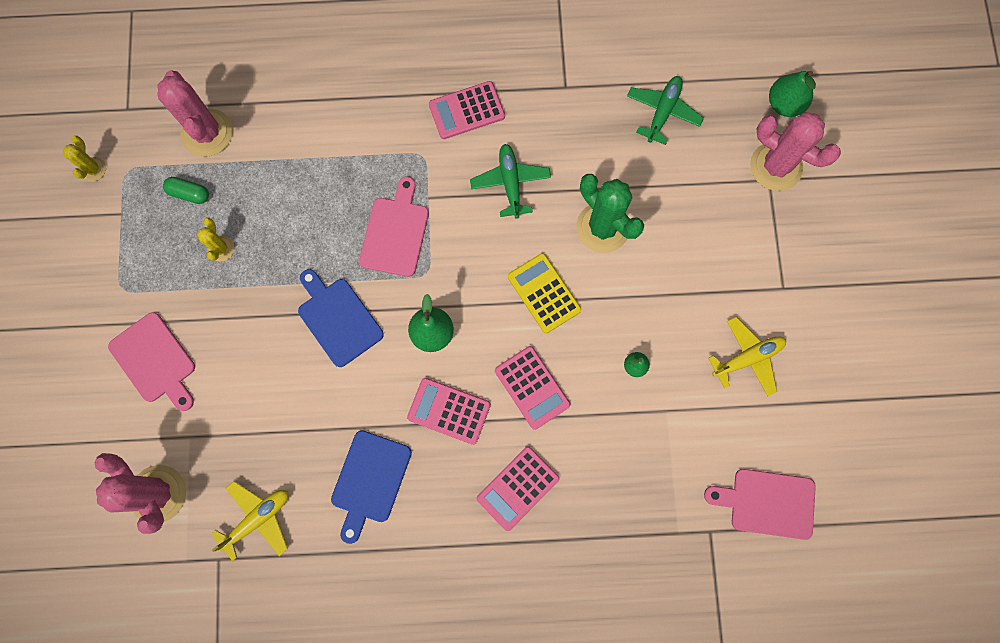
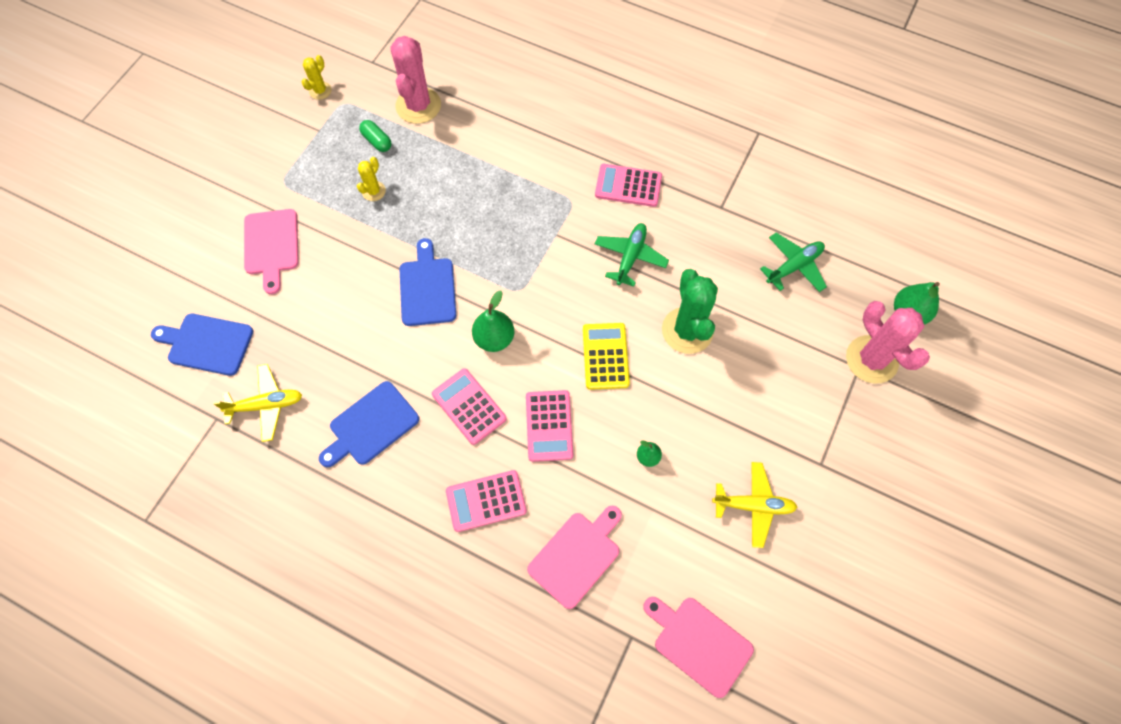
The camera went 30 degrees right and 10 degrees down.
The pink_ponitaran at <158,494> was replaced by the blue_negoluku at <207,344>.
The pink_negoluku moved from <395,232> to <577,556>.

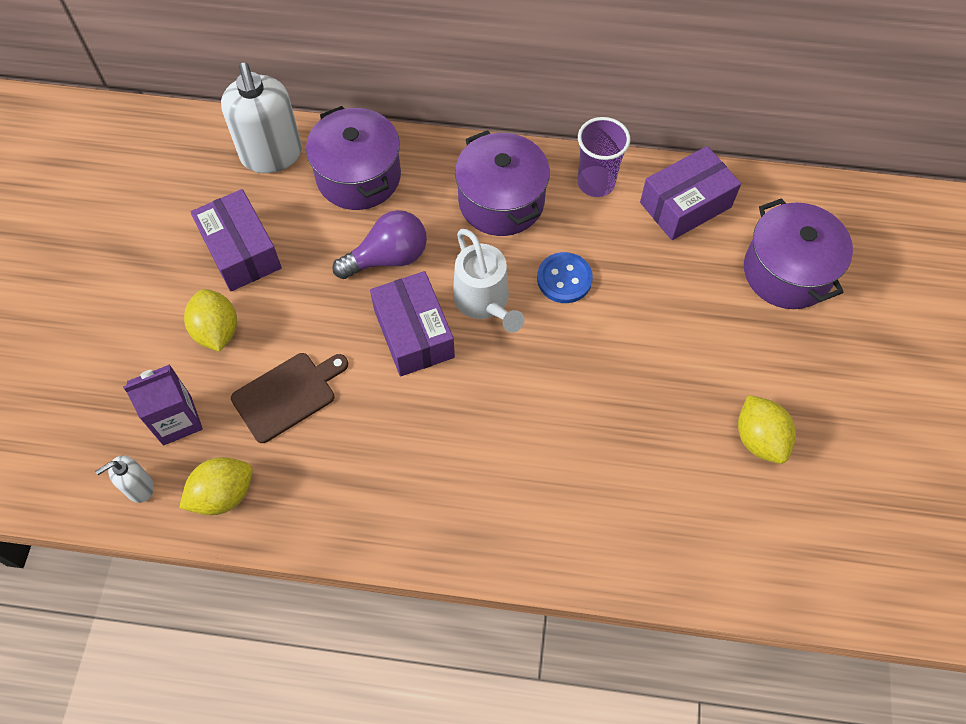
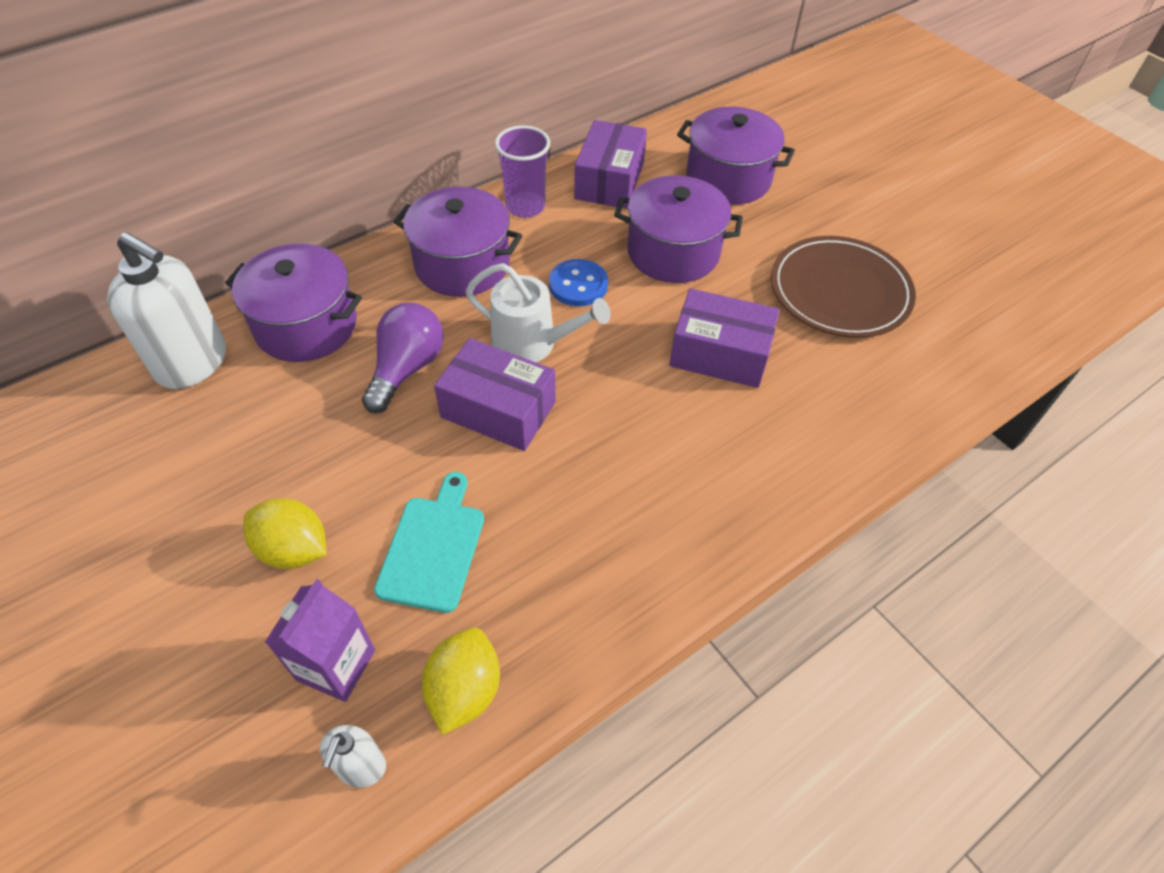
The camera went 45 degrees left and 10 degrees down.
The brown_negoluku at <287,395> became the turquoise_negoluku at <433,548>.
The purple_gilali at <673,252> appeared.
The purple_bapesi moved from <241,251> to <720,354>.
The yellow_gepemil at <759,439> was replaced by the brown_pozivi at <840,291>.

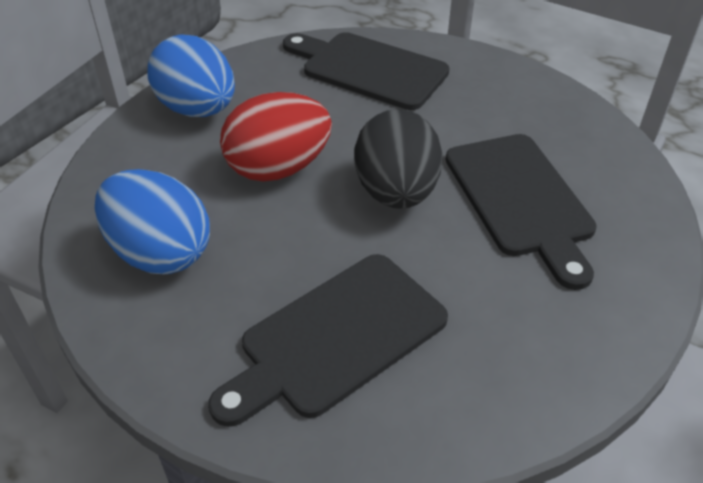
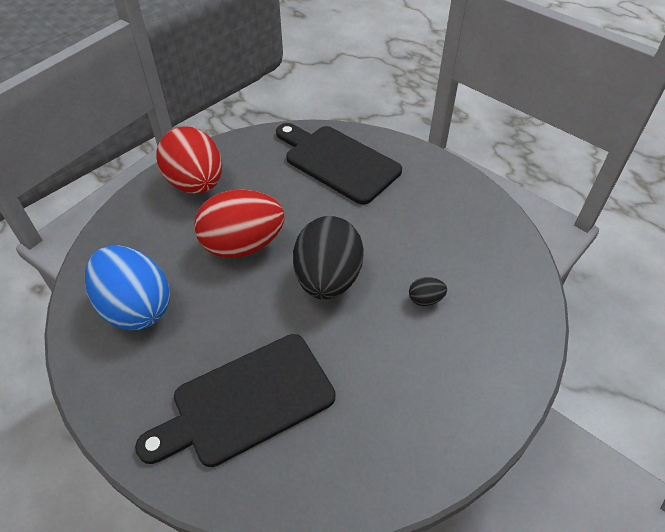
The camera went 10 degrees right and 5 degrees up.
The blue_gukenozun at <198,110> became the red_gukenozun at <196,184>.
The black_negoluku at <521,200> was replaced by the black_gukenozun at <425,299>.

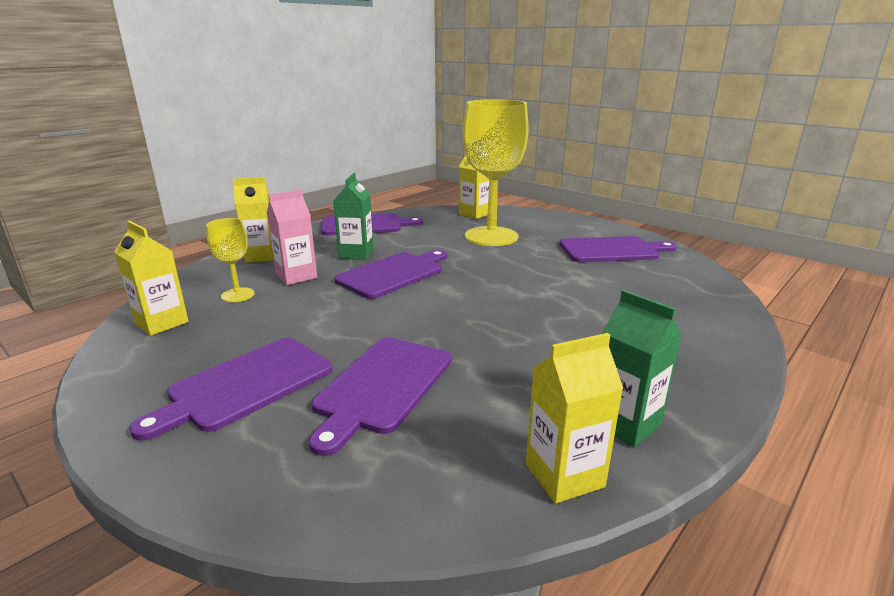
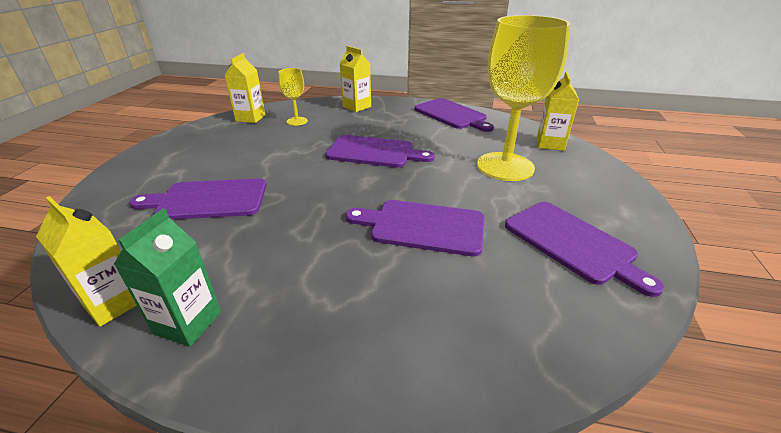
The camera went 60 degrees right and 10 degrees up.
The purple_negoluku moved from <246,385> to <423,227>.
The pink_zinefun at <296,276> disappeared.
The green_zinefun at <356,254> disappeared.

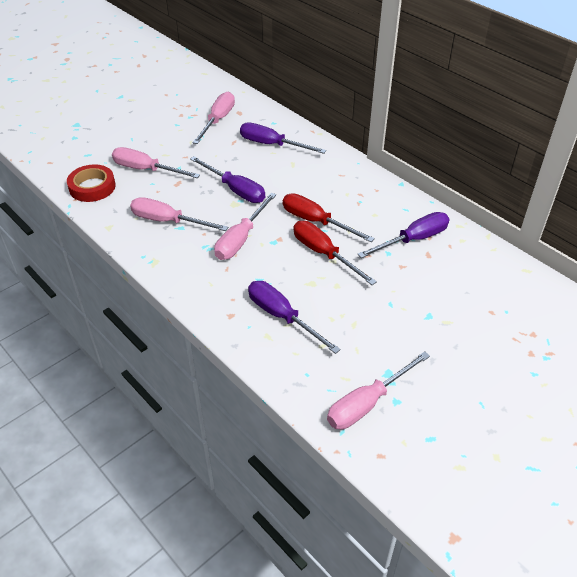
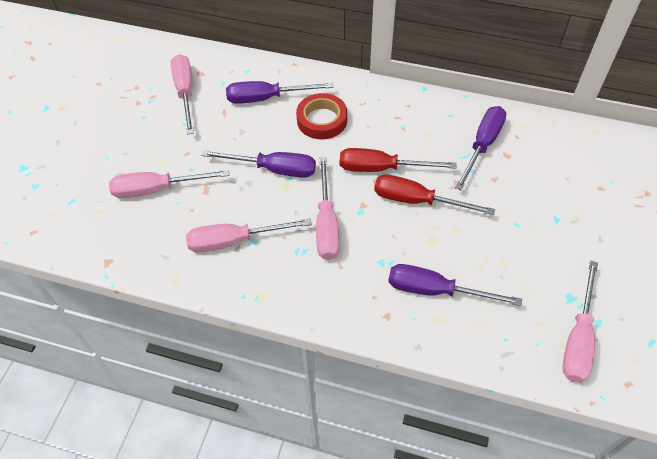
The camera went 30 degrees left and 10 degrees up.
The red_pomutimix moved from <92,187> to <322,120>.

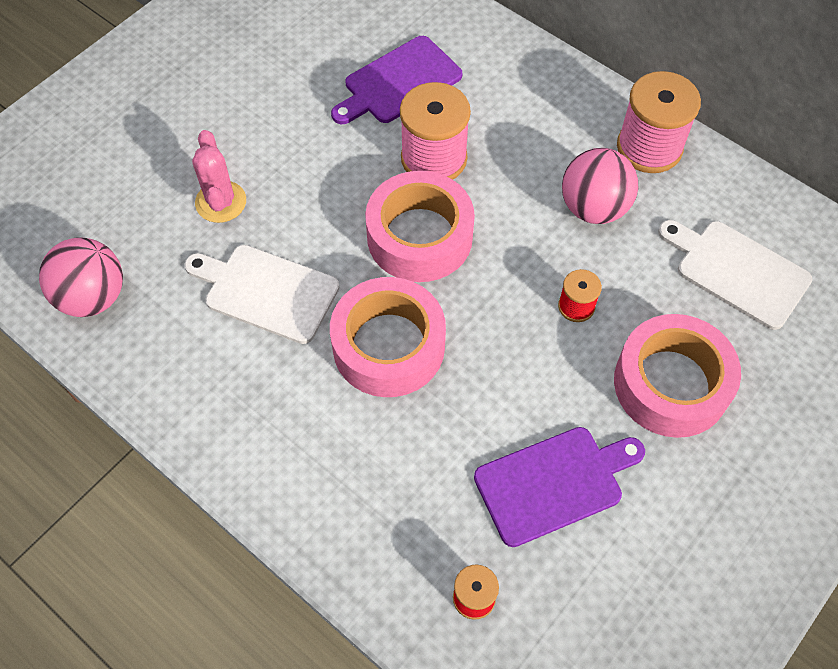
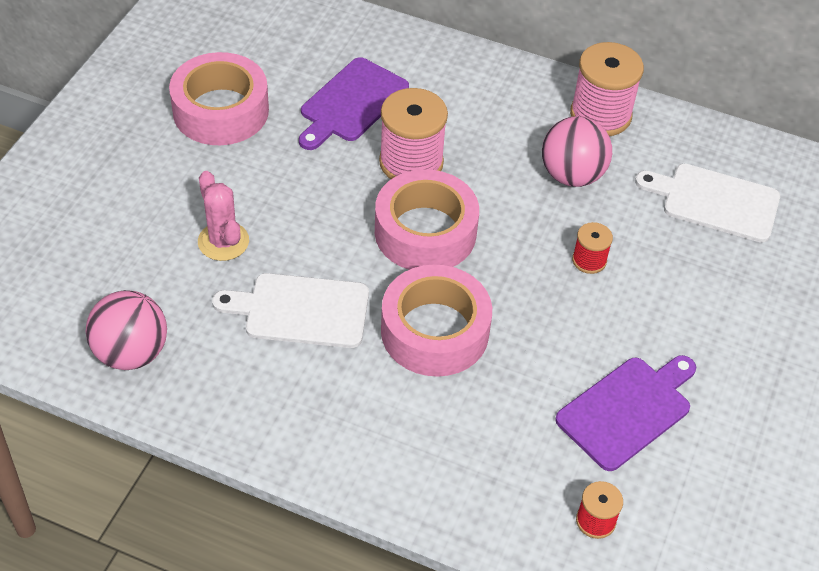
The camera went 20 degrees left and 10 degrees down.
The pink_pomutimix moved from <671,384> to <221,111>.

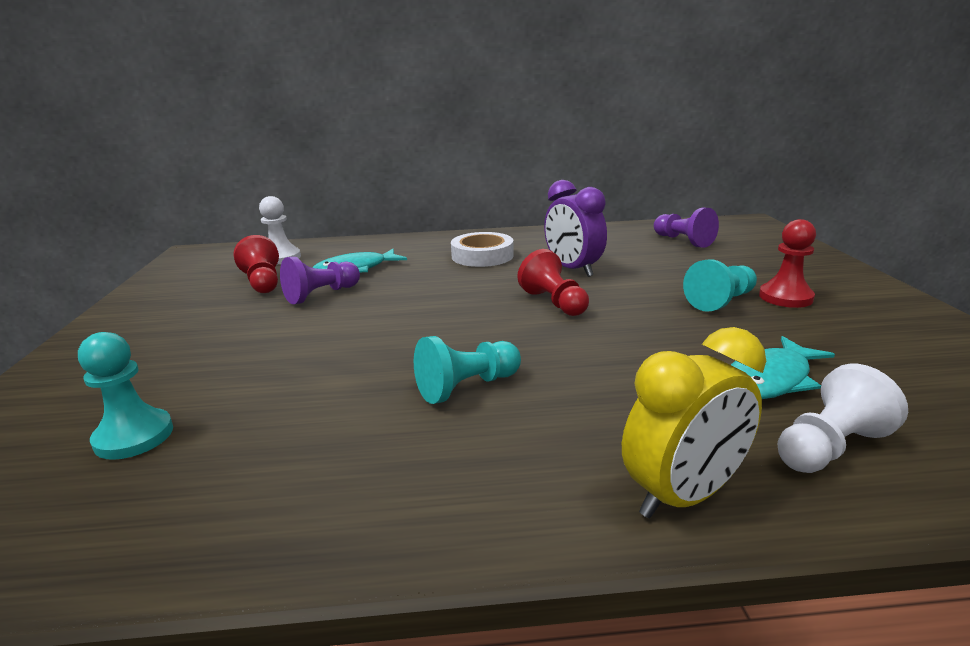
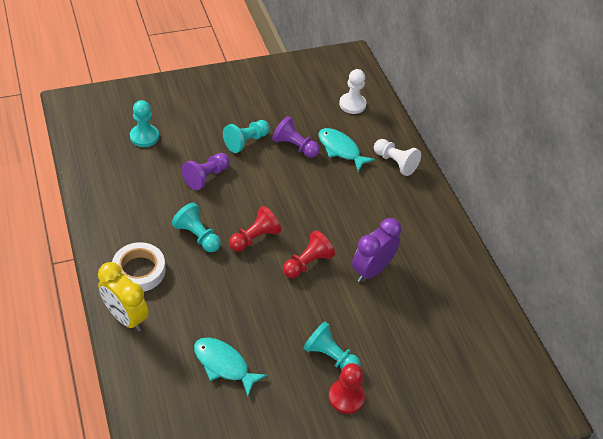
The camera went 70 degrees right and 25 degrees up.
The white_pomutimix moved from <482,256> to <139,270>.
The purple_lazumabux moved from <683,241> to <206,177>.
The turquoise_lazumabux at <246,142> appeared.
The red_lazumabux moved from <263,282> to <254,238>.
The white_lazumabux moved from <829,447> to <395,163>.

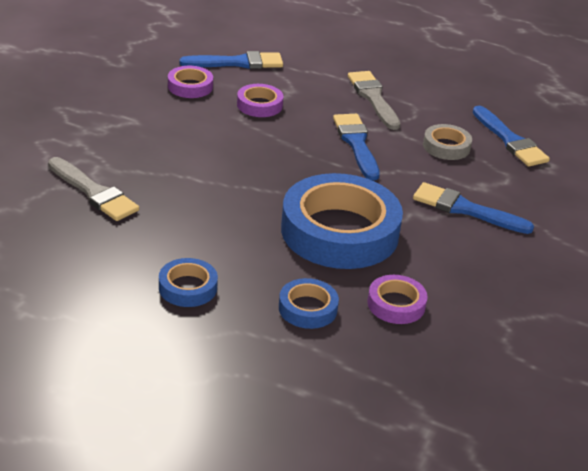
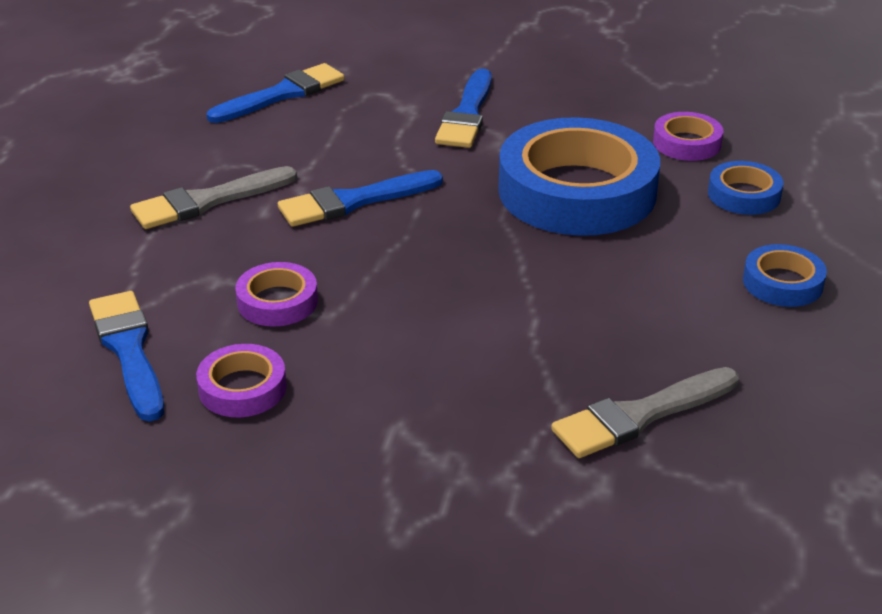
The camera went 100 degrees left and 0 degrees up.
The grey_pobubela at <94,192> turned 150 degrees counterclockwise.
The grey_pomutimix at <446,146> disappeared.

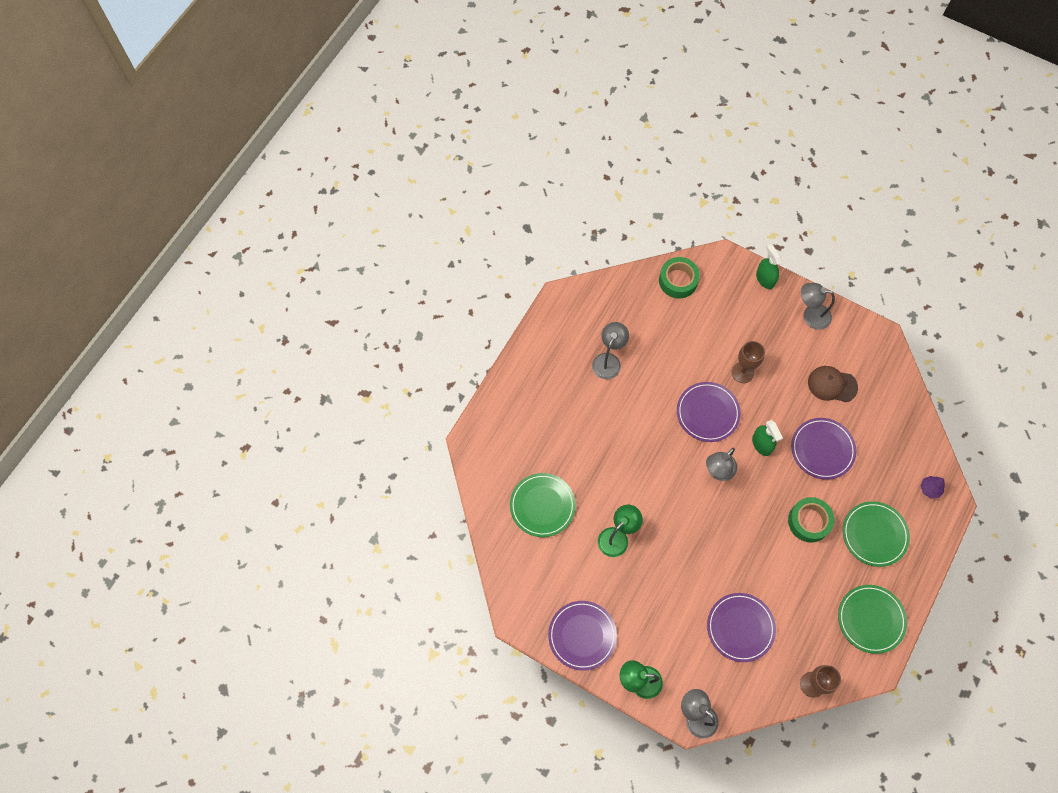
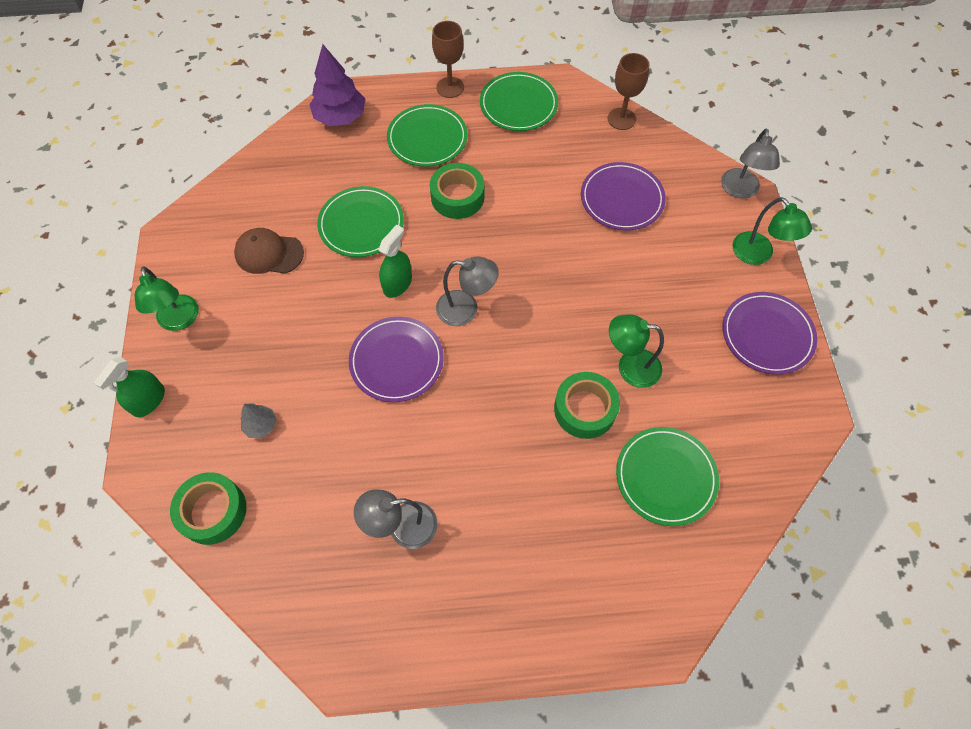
The camera went 125 degrees left and 5 degrees down.
The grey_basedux at <810,315> became the green_basedux at <180,320>.
The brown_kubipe at <832,385> turned 120 degrees clockwise.
The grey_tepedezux at <261,425> appeared.
The purple_tepedezux at <930,489> changed to 1.93 times the size.
The purple_pozivi at <822,449> became the green_pozivi at <361,224>.
The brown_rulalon moved from <742,372> to <450,87>.
The green_pomutimix at <585,409> appeared.

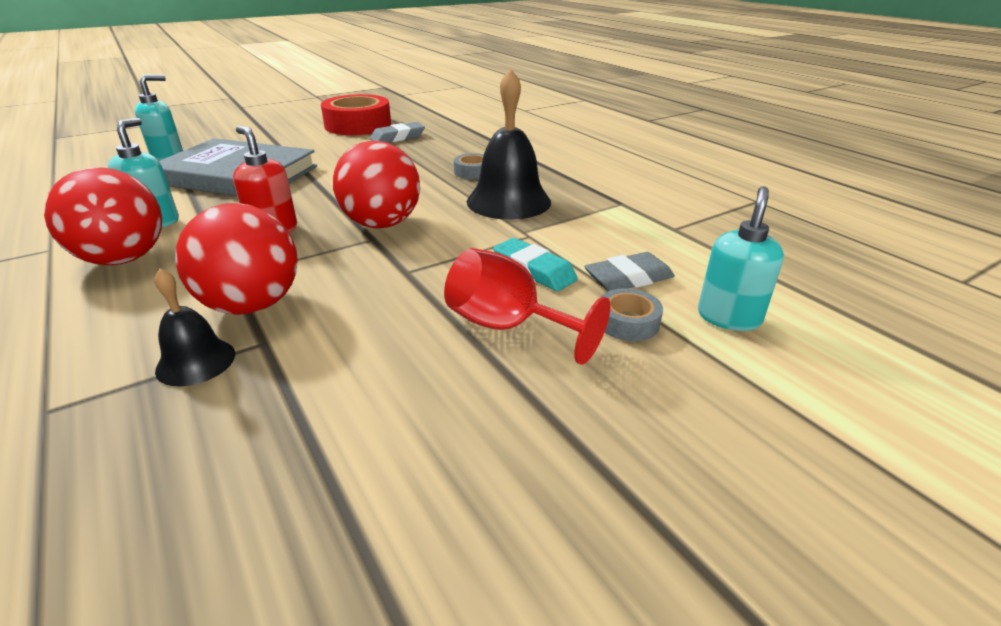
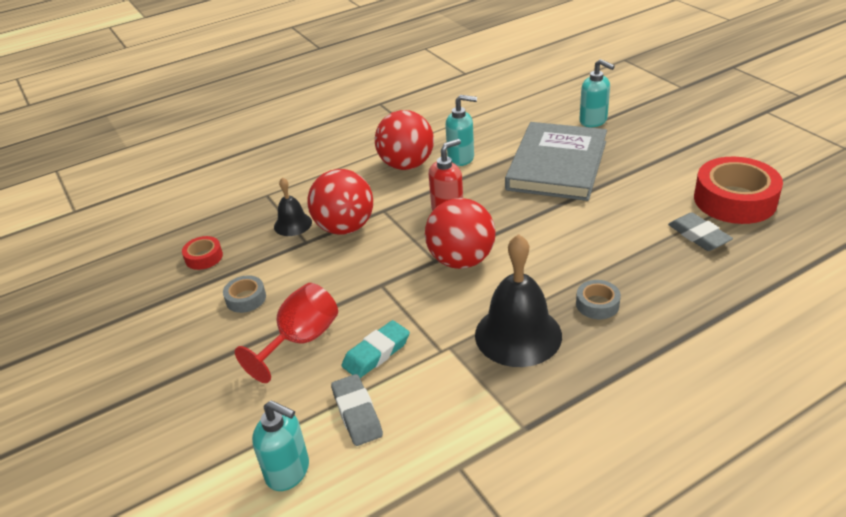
The camera went 95 degrees right and 5 degrees up.
The red_pomutimix at <204,257> appeared.
The grey_pomutimix moved from <627,322> to <246,298>.

